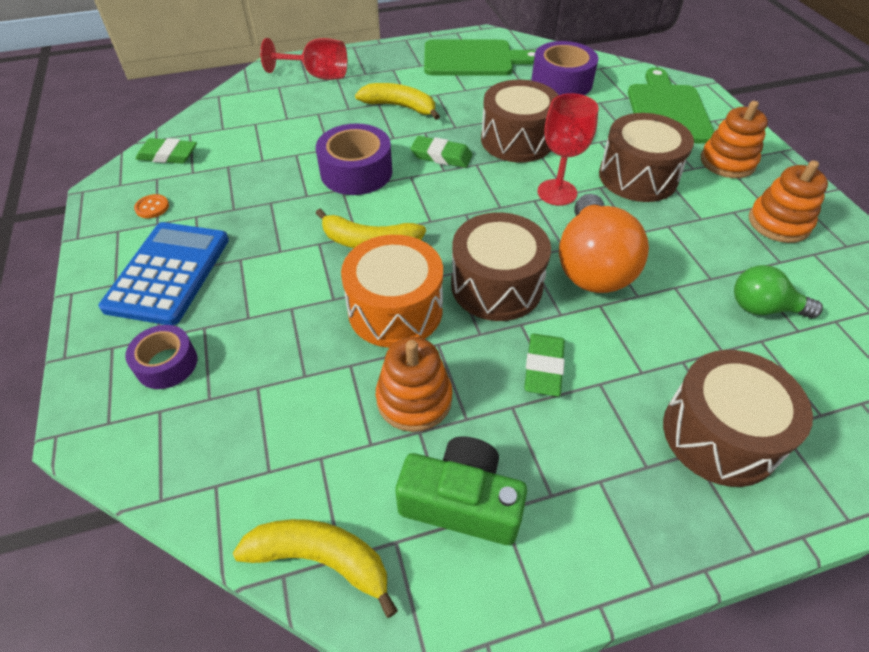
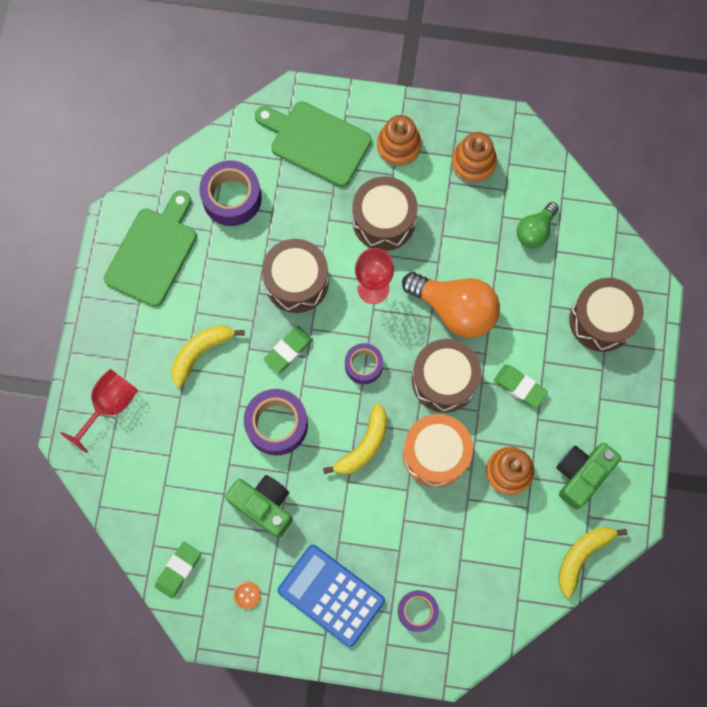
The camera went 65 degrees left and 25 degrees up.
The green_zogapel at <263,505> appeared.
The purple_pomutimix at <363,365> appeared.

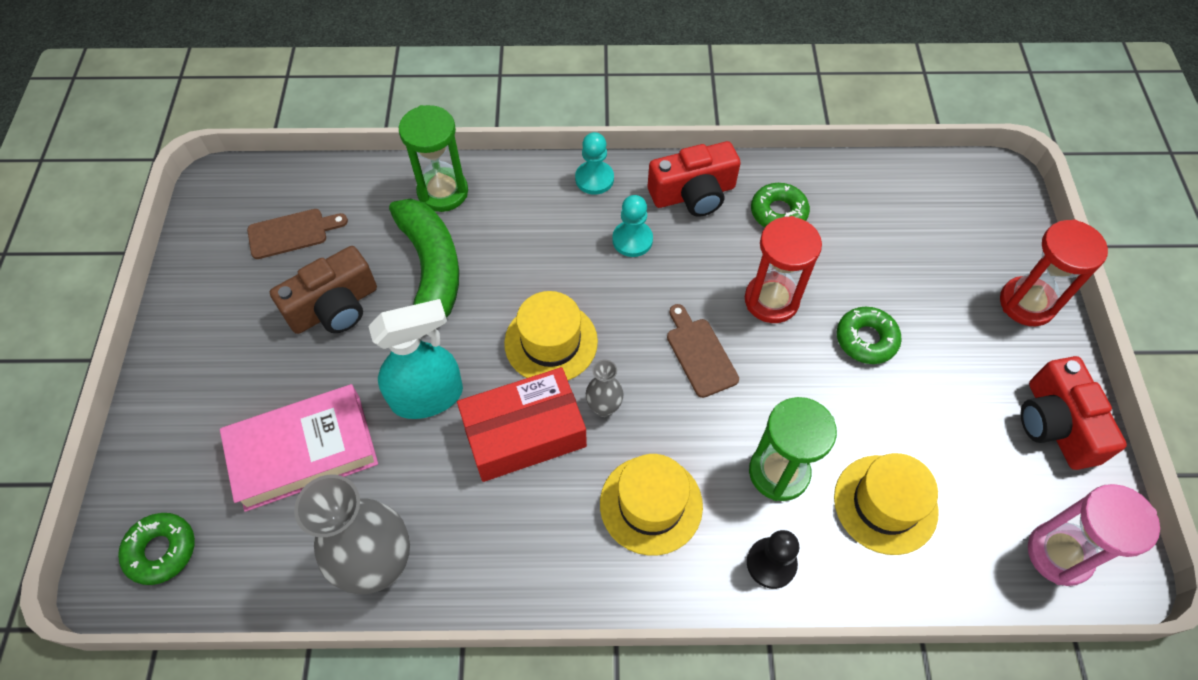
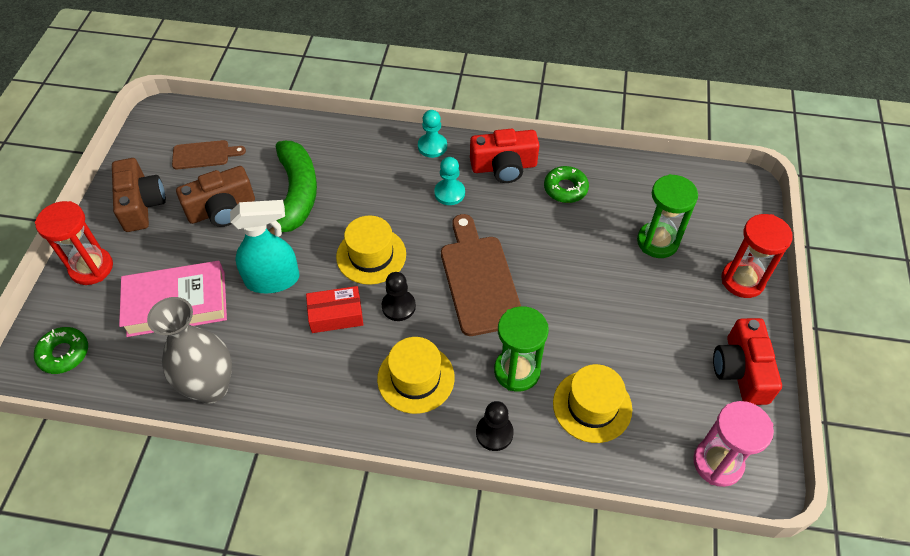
The camera went 10 degrees right and 5 degrees down.
The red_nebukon moved from <771,300> to <91,268>.
The brown_zogapel at <141,204> appeared.
The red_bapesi at <524,433> changed to 0.64 times the size.
The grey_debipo at <604,407> was replaced by the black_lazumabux at <398,306>.
The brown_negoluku at <700,353> changed to 1.79 times the size.
The green_nebukon moved from <443,192> to <657,242>.
The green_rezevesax at <866,339> disappeared.

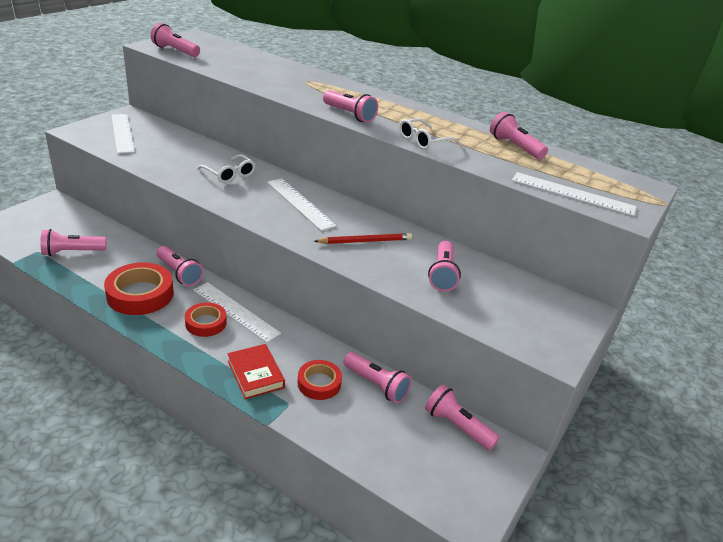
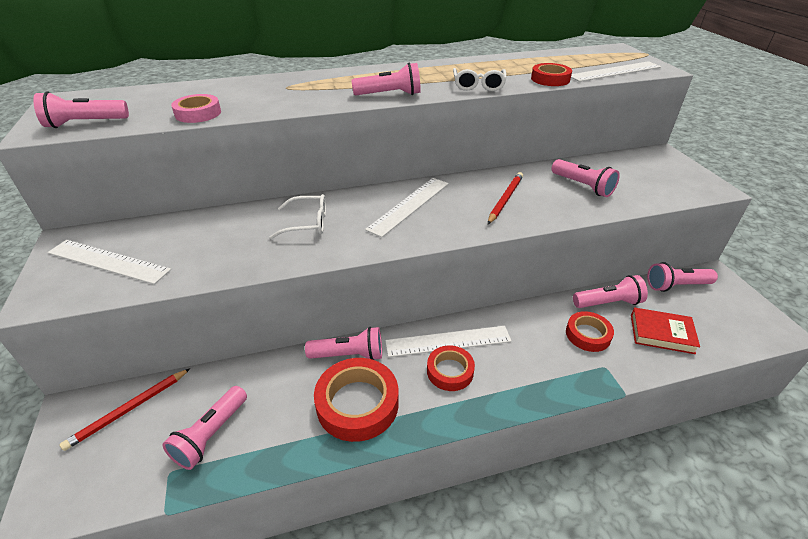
The camera went 45 degrees left and 5 degrees up.
The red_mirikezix at <129,410> appeared.
The pink_pomutimix at <198,113> appeared.
The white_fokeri at <300,203> turned 60 degrees counterclockwise.
The red_pomutimix at <550,79> appeared.
The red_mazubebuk moved from <255,374> to <661,333>.
The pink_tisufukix at <514,147> disappeared.

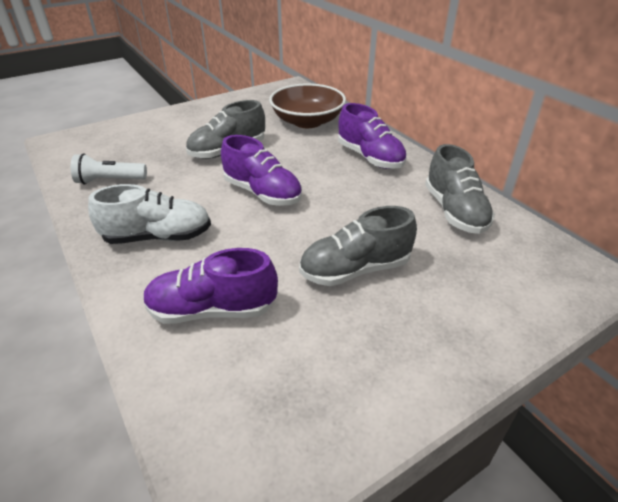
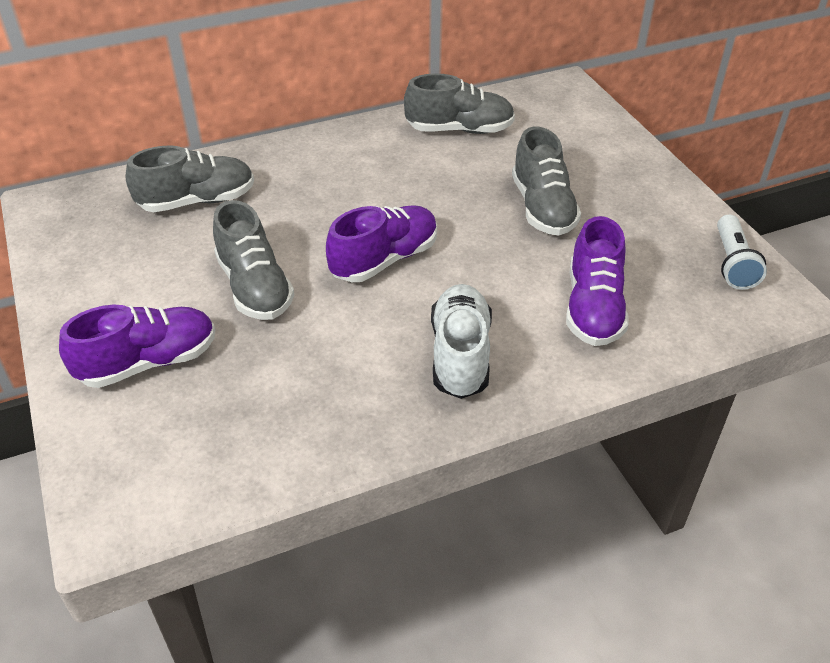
The camera went 80 degrees left and 5 degrees up.
The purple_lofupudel moved from <370,158> to <148,362>.
The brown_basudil at <307,121> was replaced by the grey_lofupudel at <197,201>.
The white_tisufukix moved from <109,181> to <733,263>.

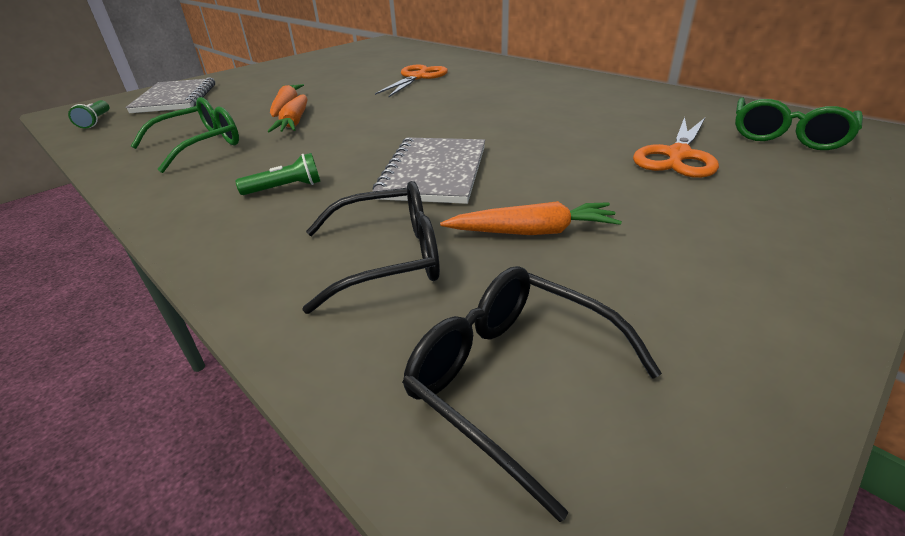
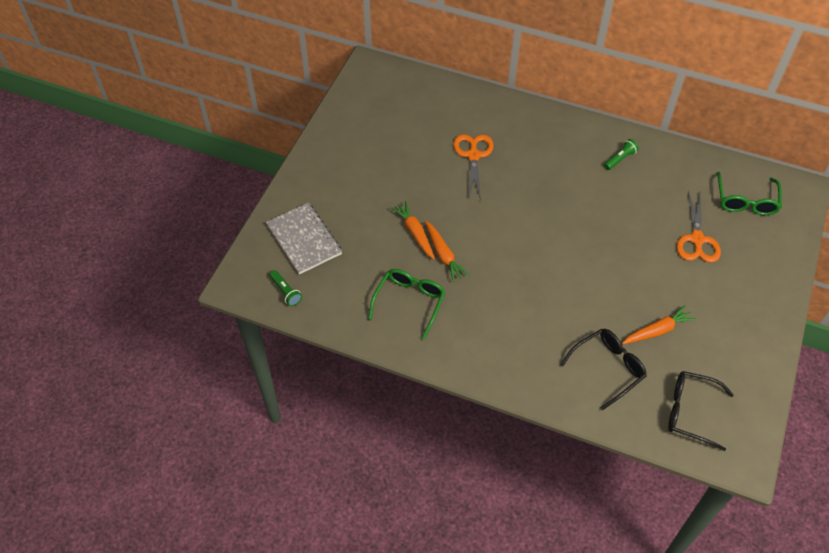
The camera went 25 degrees left and 20 degrees up.
The green_tisufukix moved from <285,188> to <620,159>.
The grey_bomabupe at <434,172> disappeared.

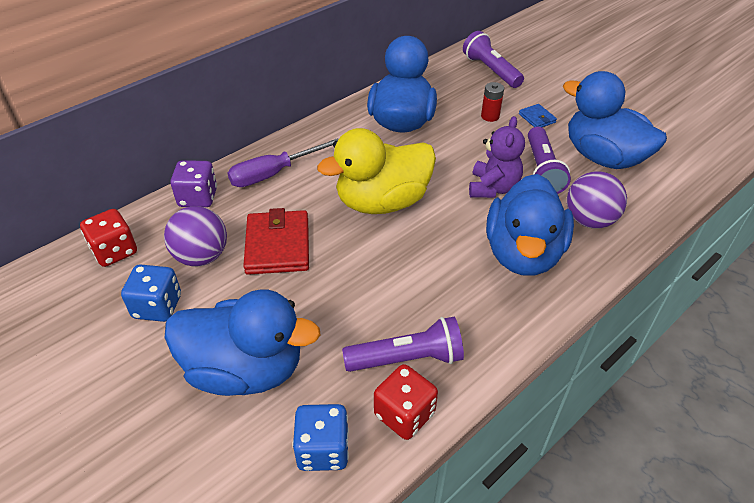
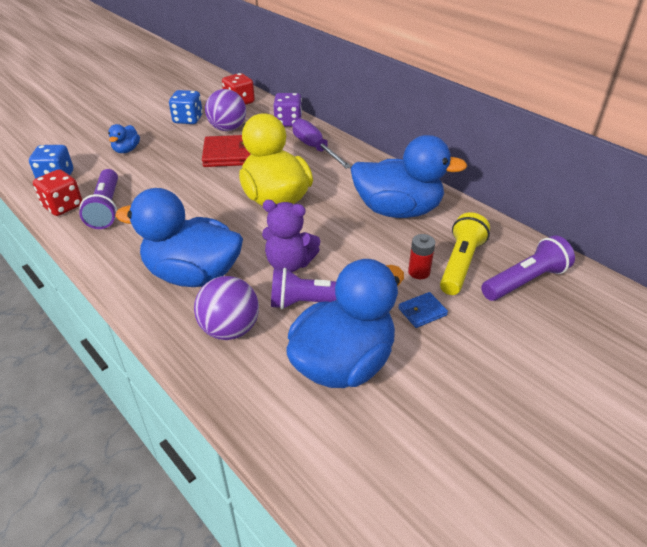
The camera went 90 degrees right and 5 degrees down.
The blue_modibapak at <245,370> changed to 0.44 times the size.
The yellow_tisufukix at <460,264> appeared.

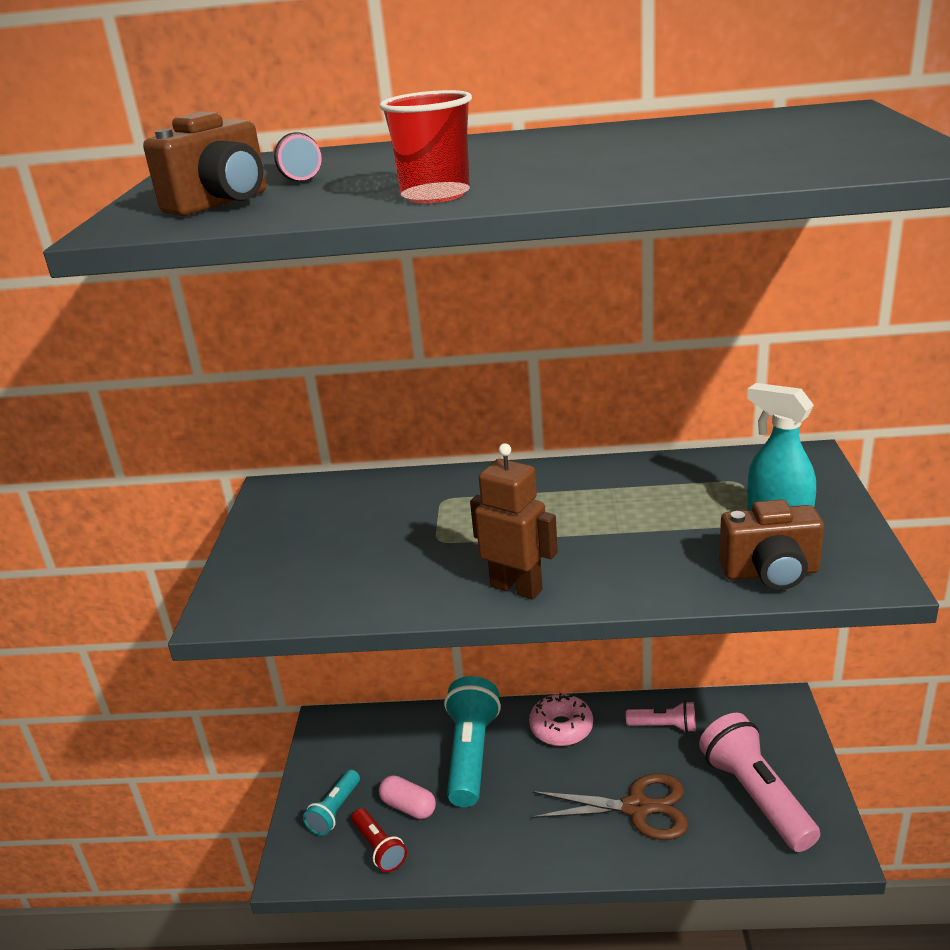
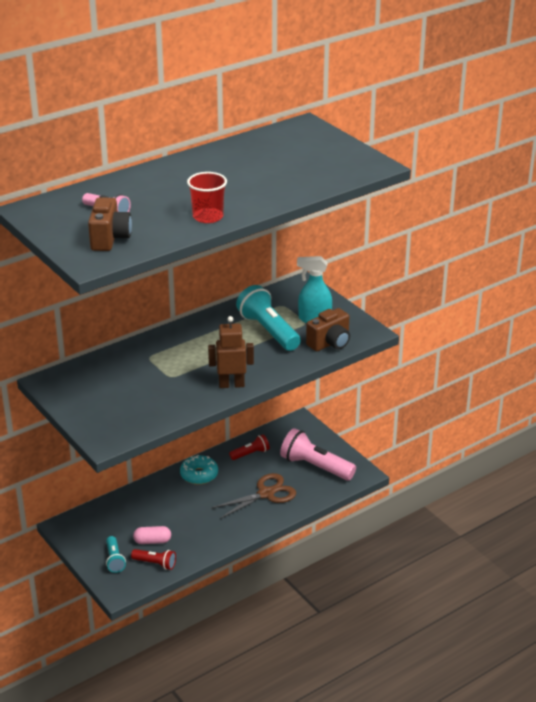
The camera went 40 degrees left and 5 degrees up.
The pink_rezevesax at <561,728> became the turquoise_rezevesax at <199,475>.
The pink_tisufukix at <664,726> became the red_tisufukix at <250,454>.
The turquoise_tisufukix moved from <471,754> to <268,331>.

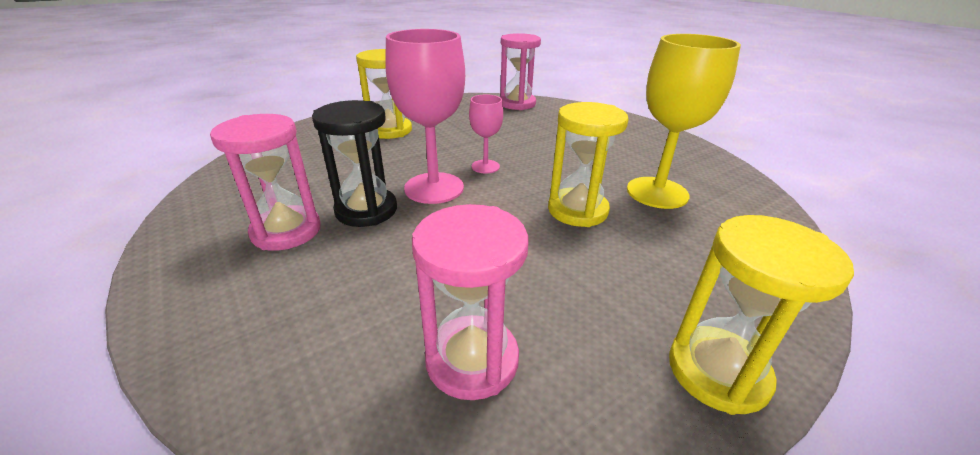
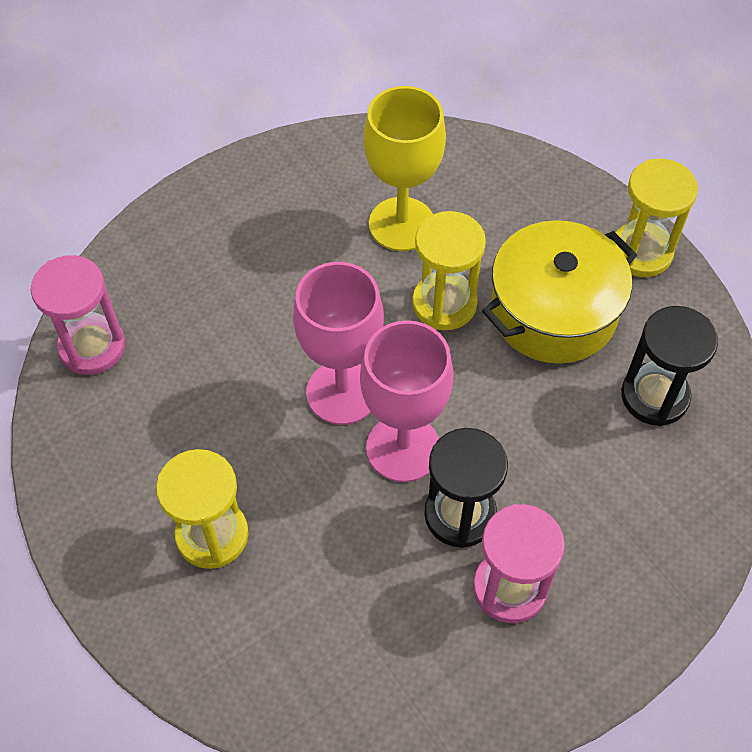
The camera went 90 degrees left and 25 degrees up.
The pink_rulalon at <485,166> changed to 1.90 times the size.
The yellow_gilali at <553,311> appeared.
The pink_nebukon at <472,359> became the black_nebukon at <654,396>.

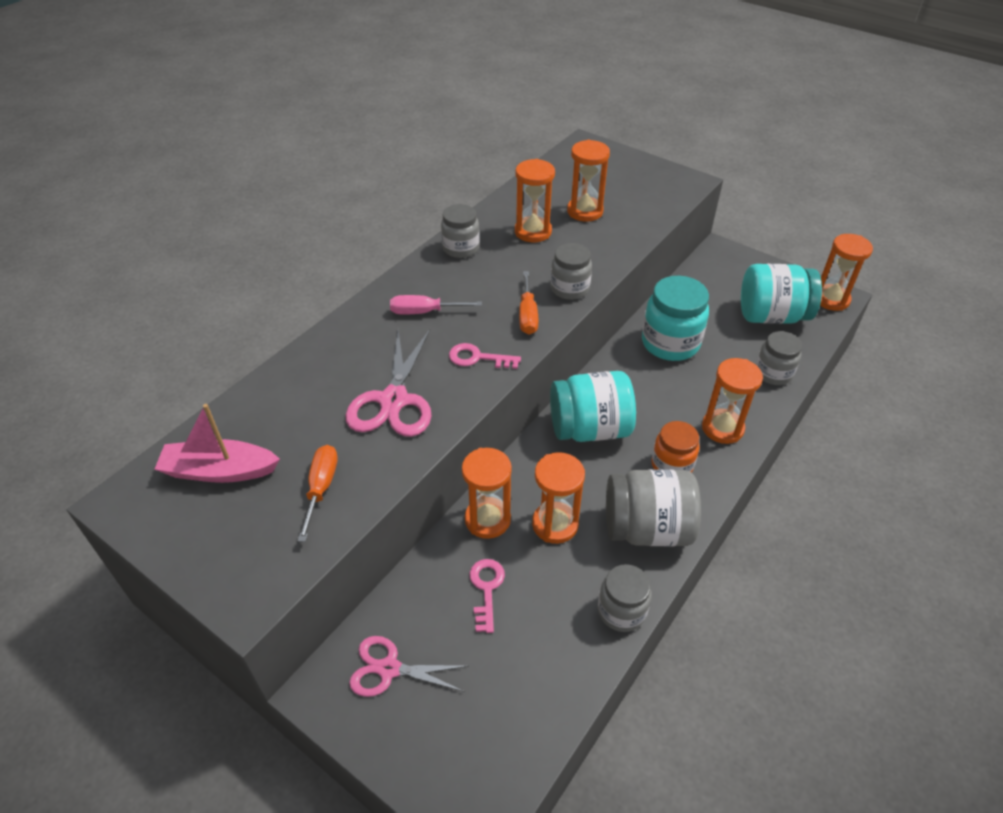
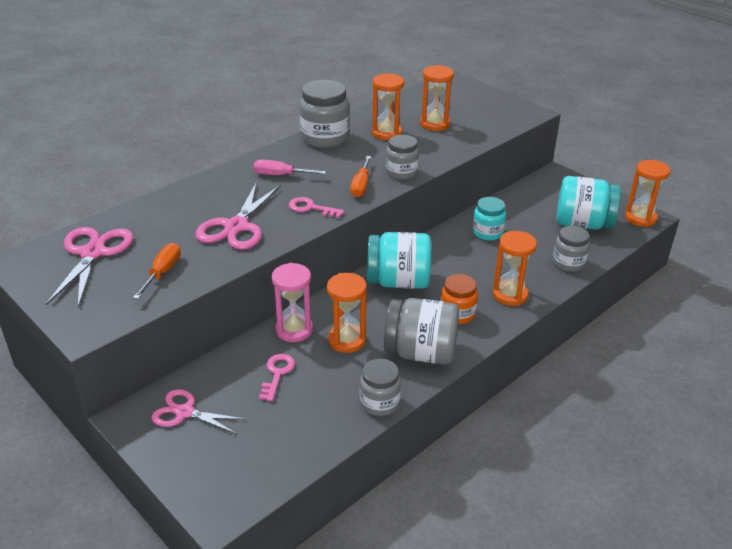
The camera went 10 degrees right and 10 degrees down.
The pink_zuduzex at <219,471> was replaced by the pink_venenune at <93,253>.
The orange_nebukon at <487,519> became the pink_nebukon at <294,330>.
The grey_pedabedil at <461,248> changed to 1.61 times the size.
The turquoise_pedabedil at <670,343> changed to 0.62 times the size.

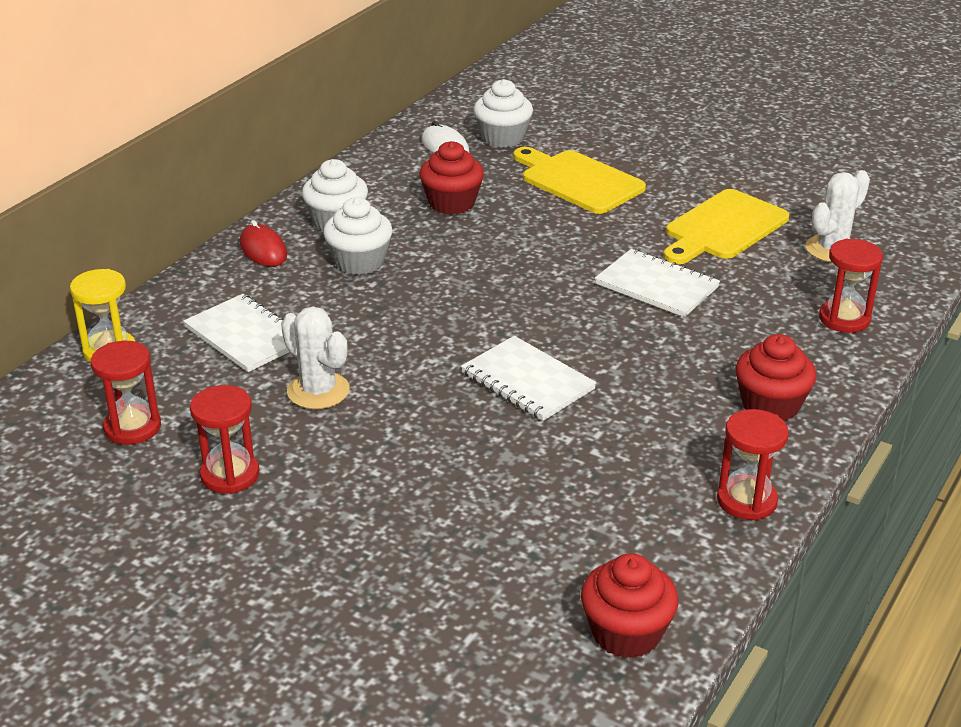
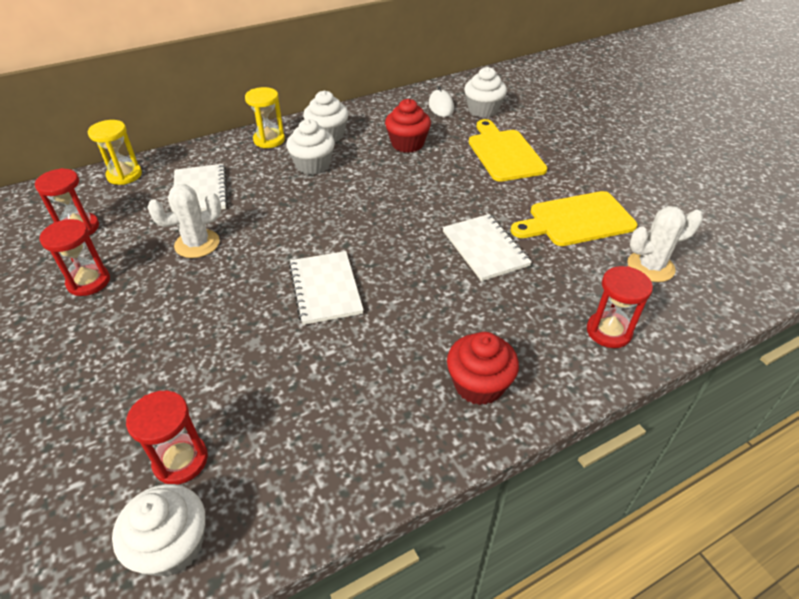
The camera went 30 degrees right and 10 degrees up.
The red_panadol at <626,633> became the white_panadol at <172,545>.
The red_nebukon moved from <746,500> to <180,460>.
The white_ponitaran at <318,391> turned 75 degrees clockwise.
The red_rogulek at <263,250> was replaced by the yellow_nebukon at <269,140>.

